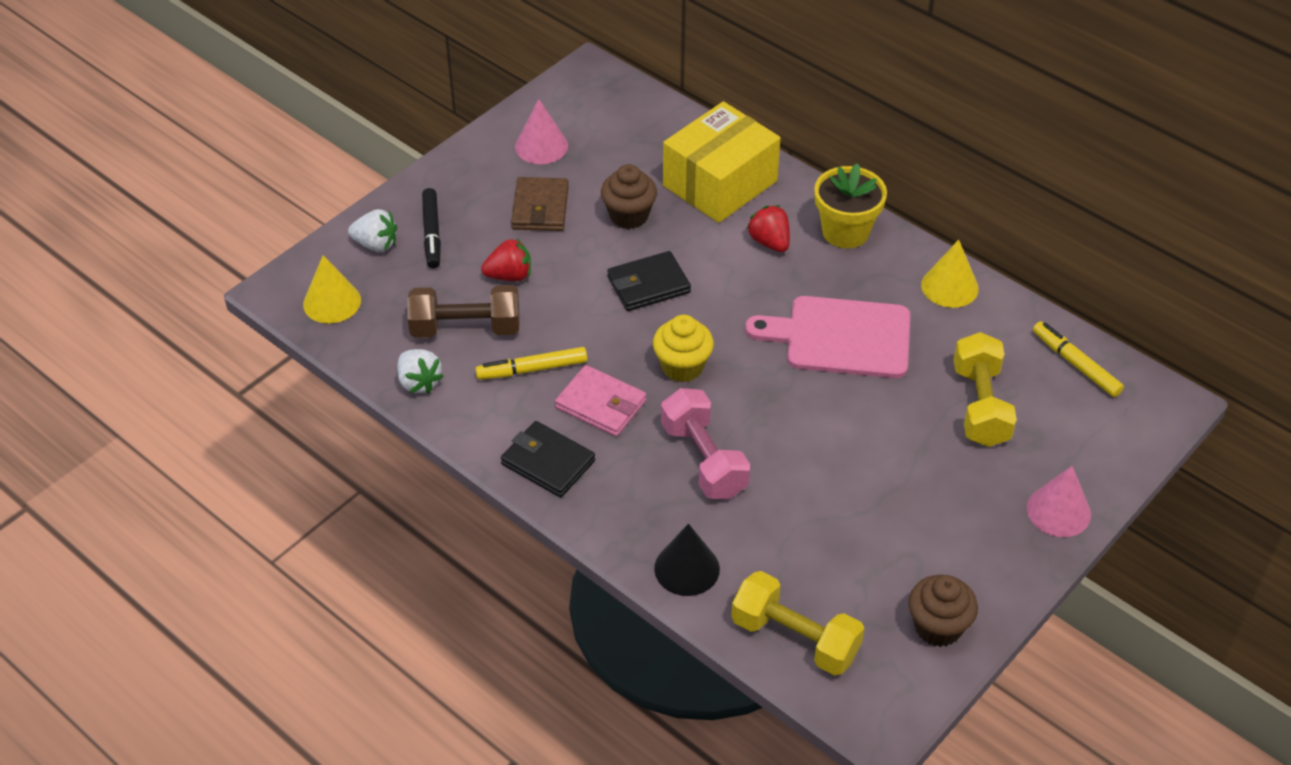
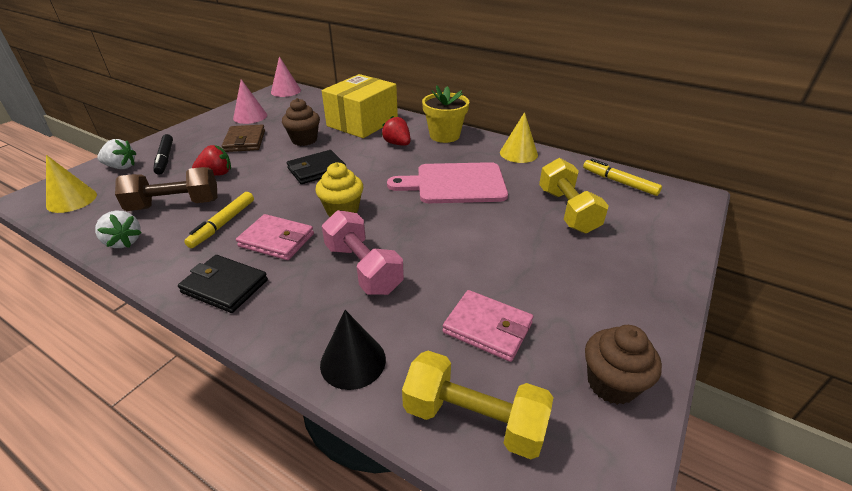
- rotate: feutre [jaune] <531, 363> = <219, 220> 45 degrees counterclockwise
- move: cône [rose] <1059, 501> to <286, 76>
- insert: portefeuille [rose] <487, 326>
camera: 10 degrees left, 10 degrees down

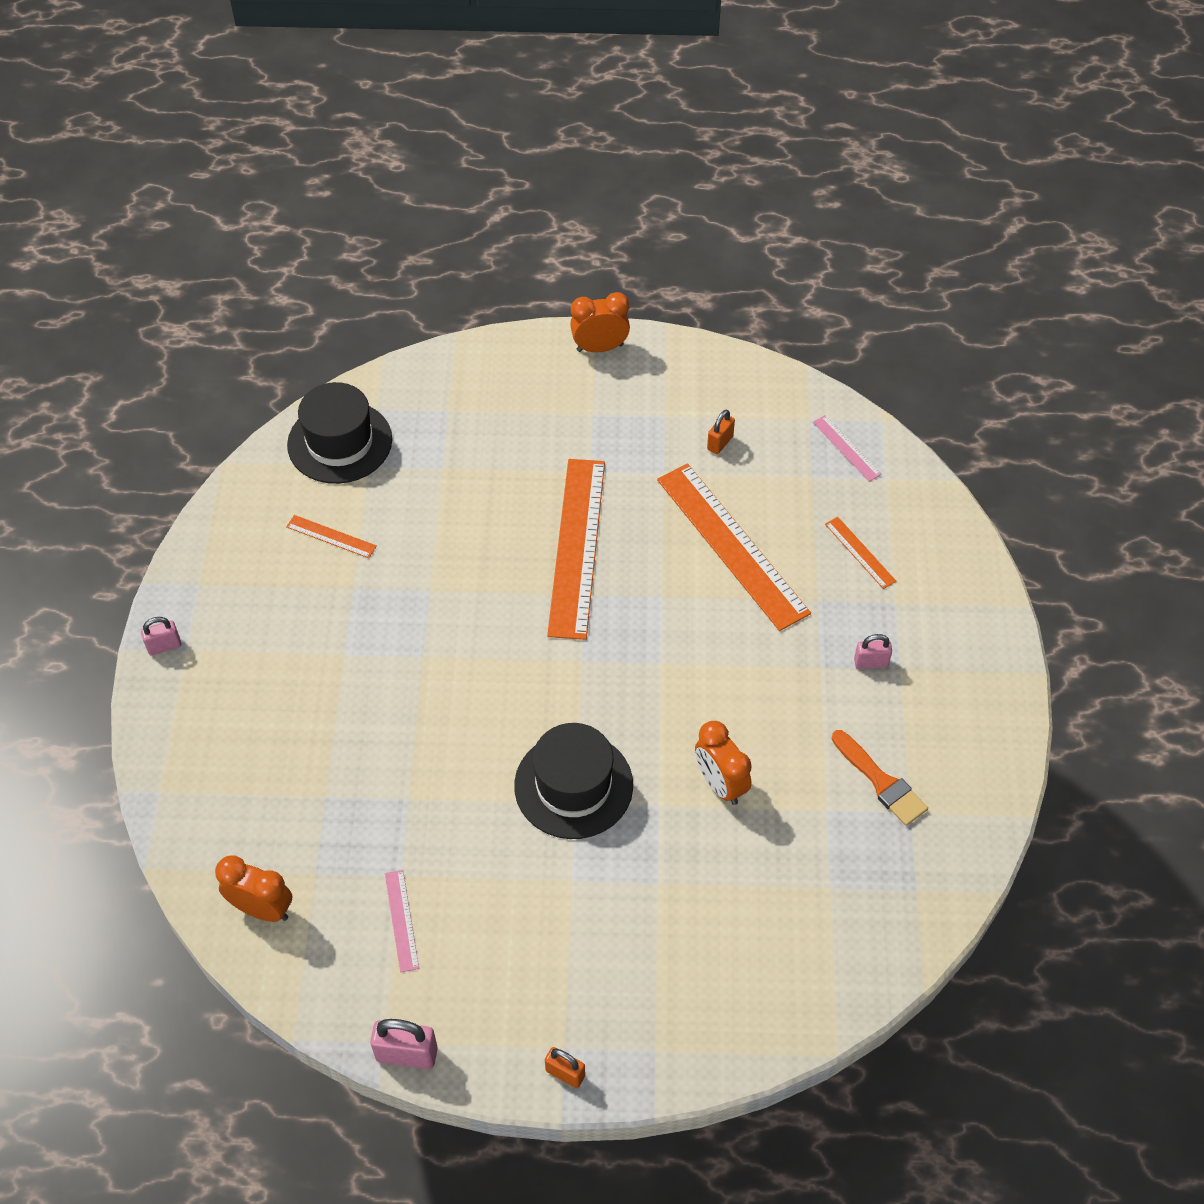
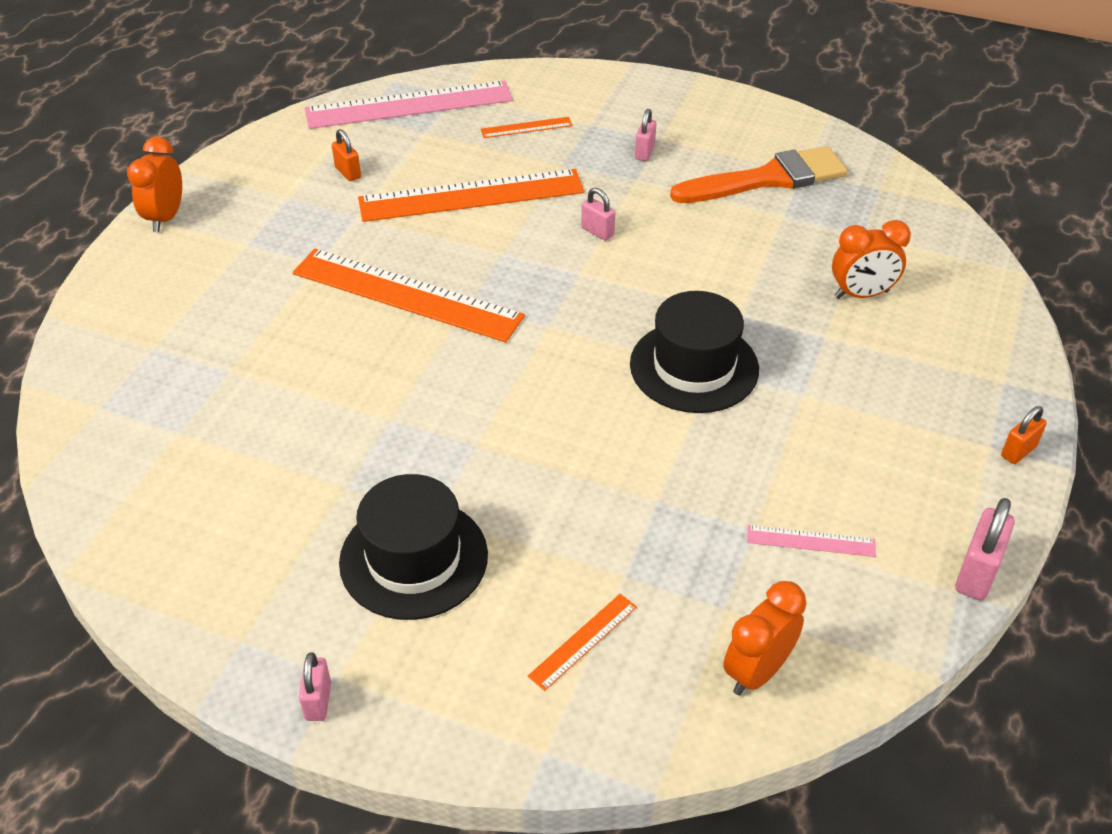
- move: règle [orange] <331, 536> to <582, 642>
- move: chapeau [noir] <339, 433> to <413, 547>
- move: réveil [orange] <723, 763> to <871, 259>
- resize: règle [rose] <847, 448> = <409, 104> x2.30
- resize: pinceau [orange] <880, 778> = <758, 174> x1.60
- insert: cadenas [rose] <598, 214>
camera: 70 degrees left, 10 degrees down

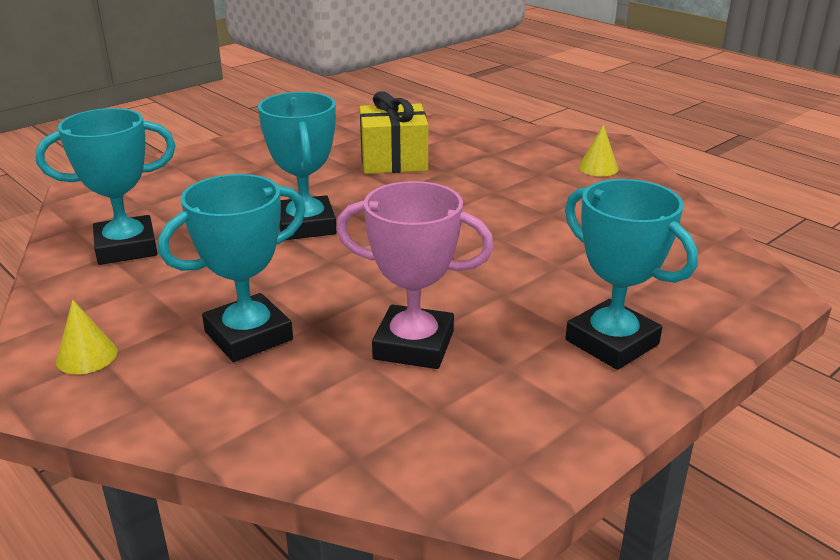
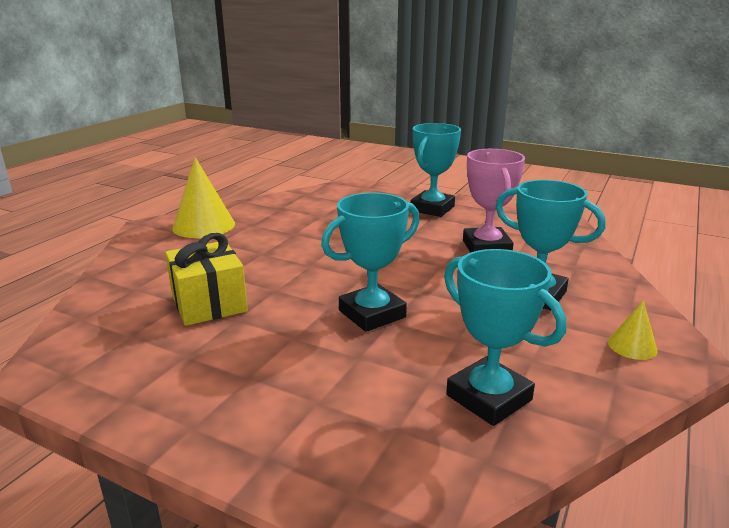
- resize: cône [jaune] <598, 150> = <203, 197> x1.96
camera: 110 degrees left, 5 degrees down

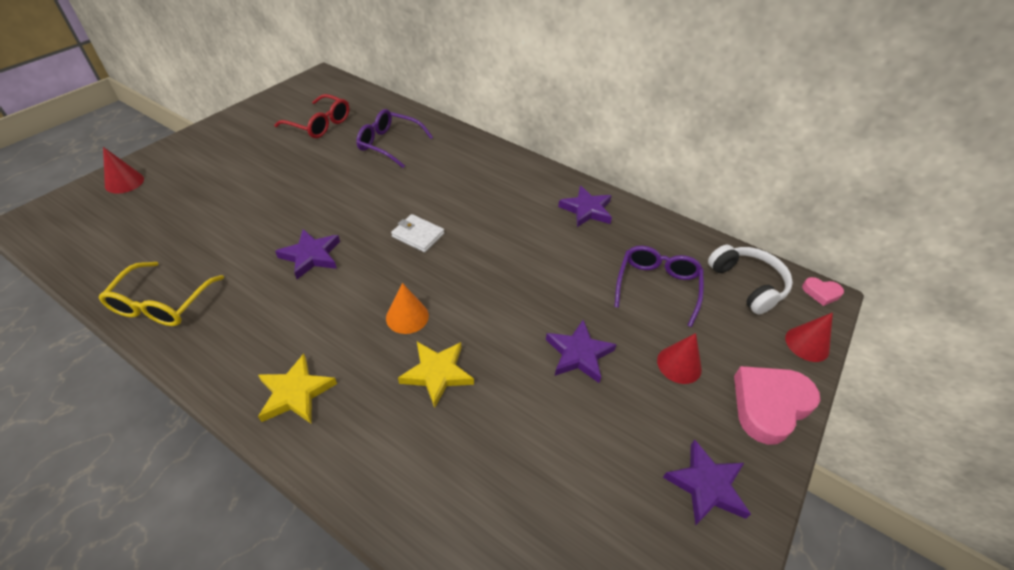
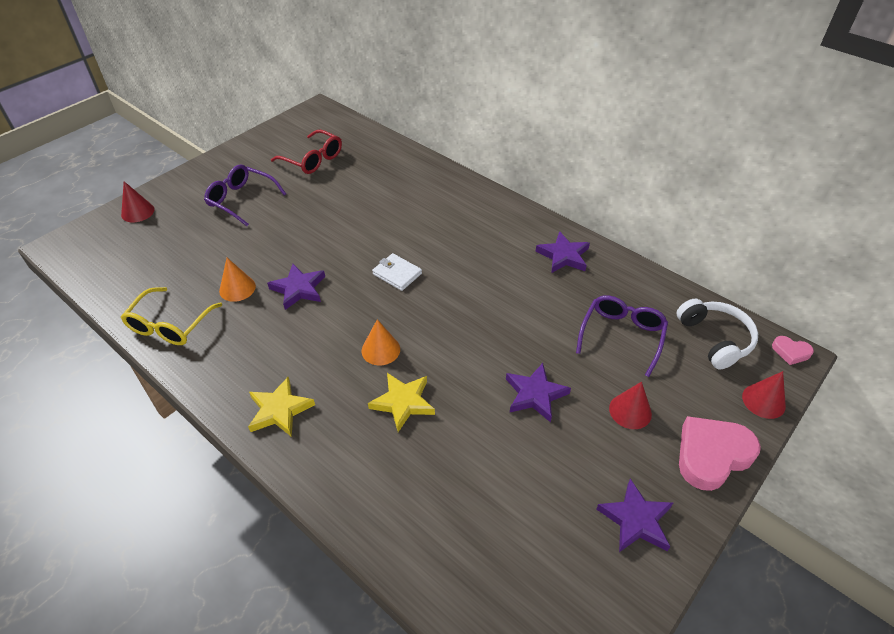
- move: lunettes [violet] <394, 138> to <245, 195>
- insert: cône [orange] <237, 280>
camera: 10 degrees right, 0 degrees up

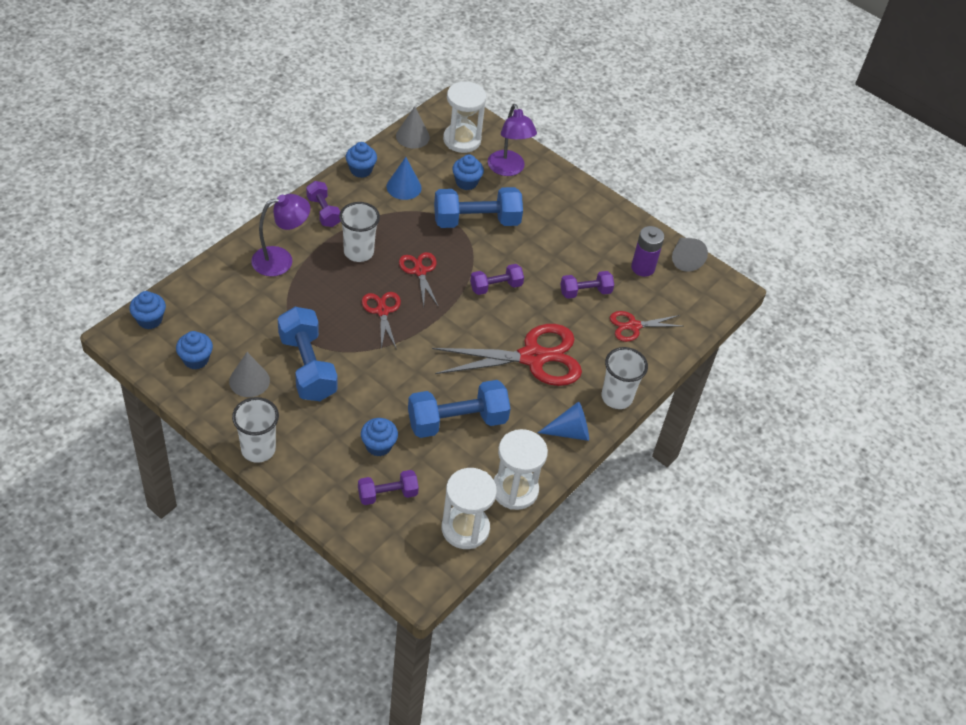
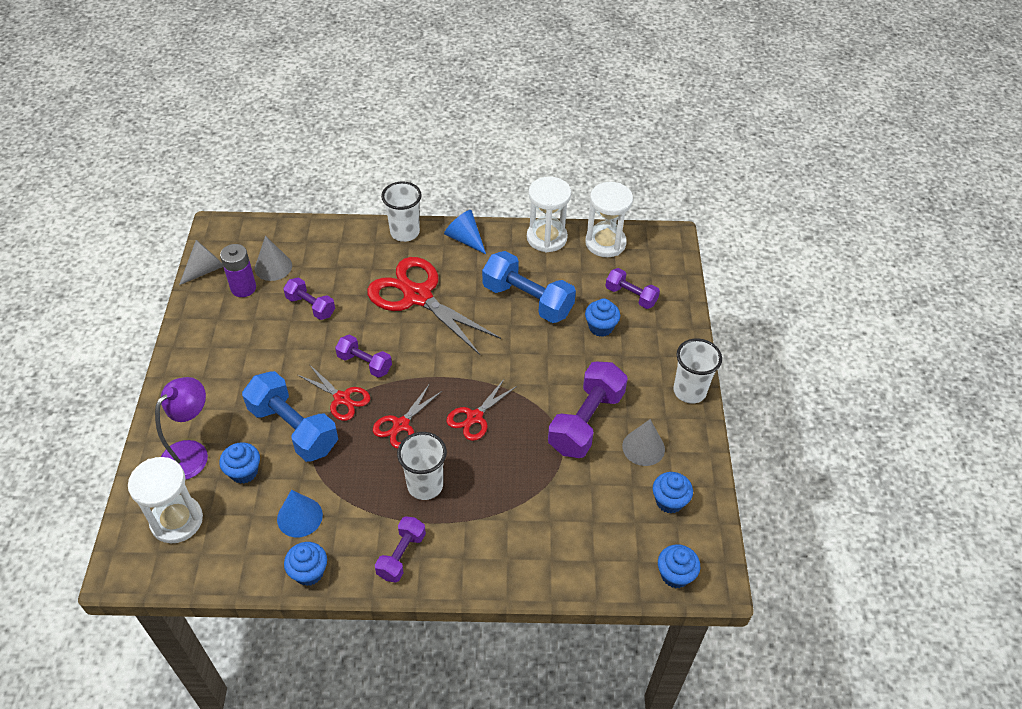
- delete: lampe [violet] <280, 235>
- recolor: haltère [bleu] <308, 354> to haltère [violet] <588, 410>
- move: cône [gris] <413, 127> to <273, 258>
- move: ciseaux [rouge] <645, 326> to <334, 392>
camera: 125 degrees left, 0 degrees up

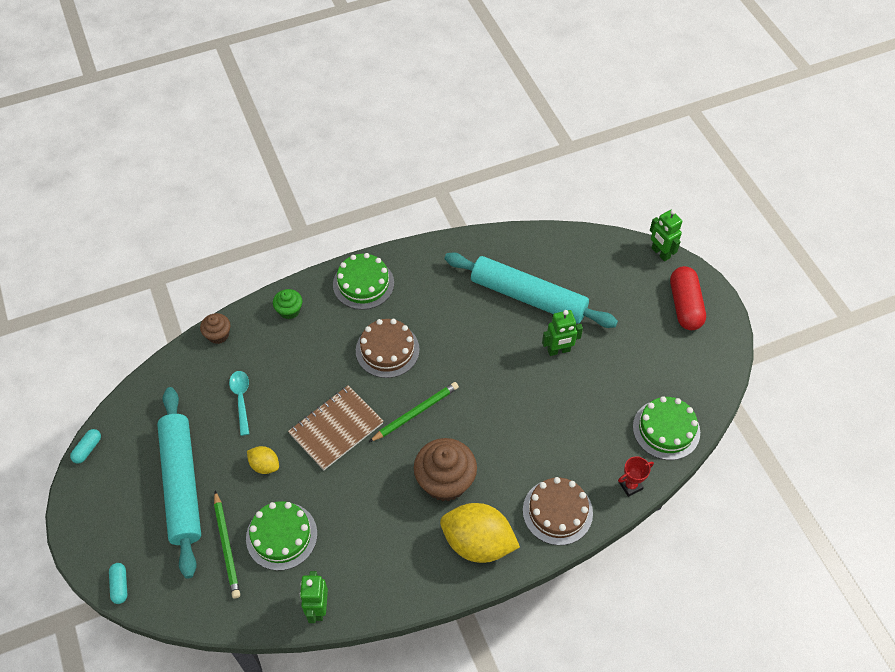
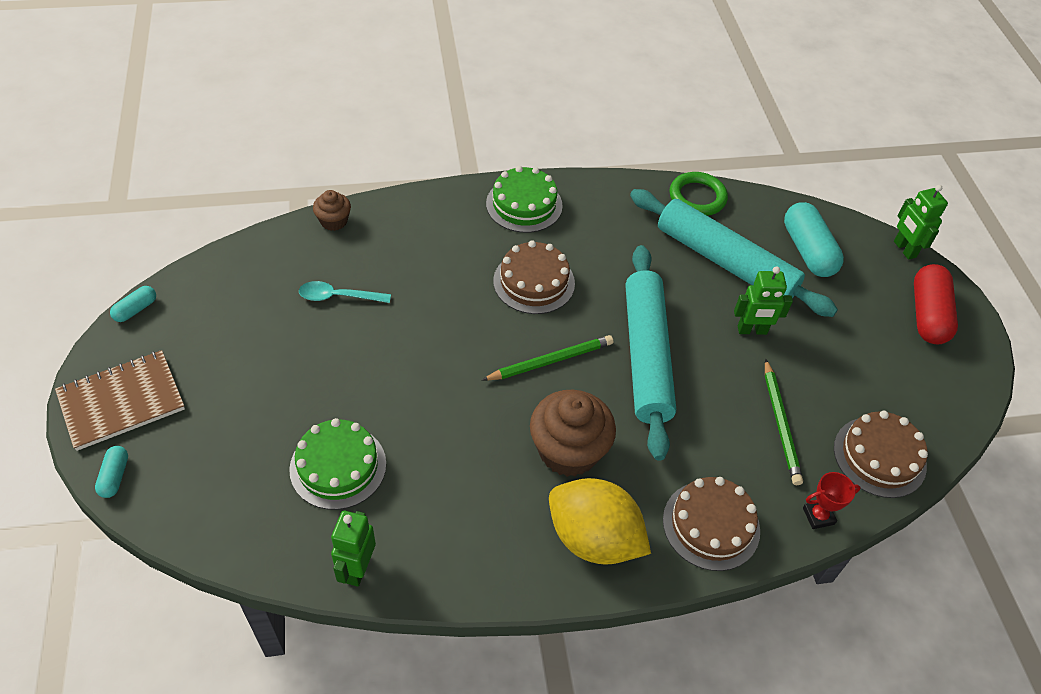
- move: rouleau à pâtisserie [turquoise] <179, 483> to <650, 353>
- move: crayon [vert] <227, 544> to <784, 422>
- rotate: cuillère [turquoise] <239, 403> = <345, 292> 90 degrees counterclockwise
- delete: citron [jaune] <263, 460>
- delete: muffin [vert] <287, 304>
- move: carnet [marron] <336, 428> to <120, 400>
- recolor: gâteau [vert] <666, 428> to gâteau [marron] <881, 454>
- insert: anneau [vert] <699, 194>
- insert: gélule [turquoise] <814, 239>
camera: 10 degrees right, 5 degrees down

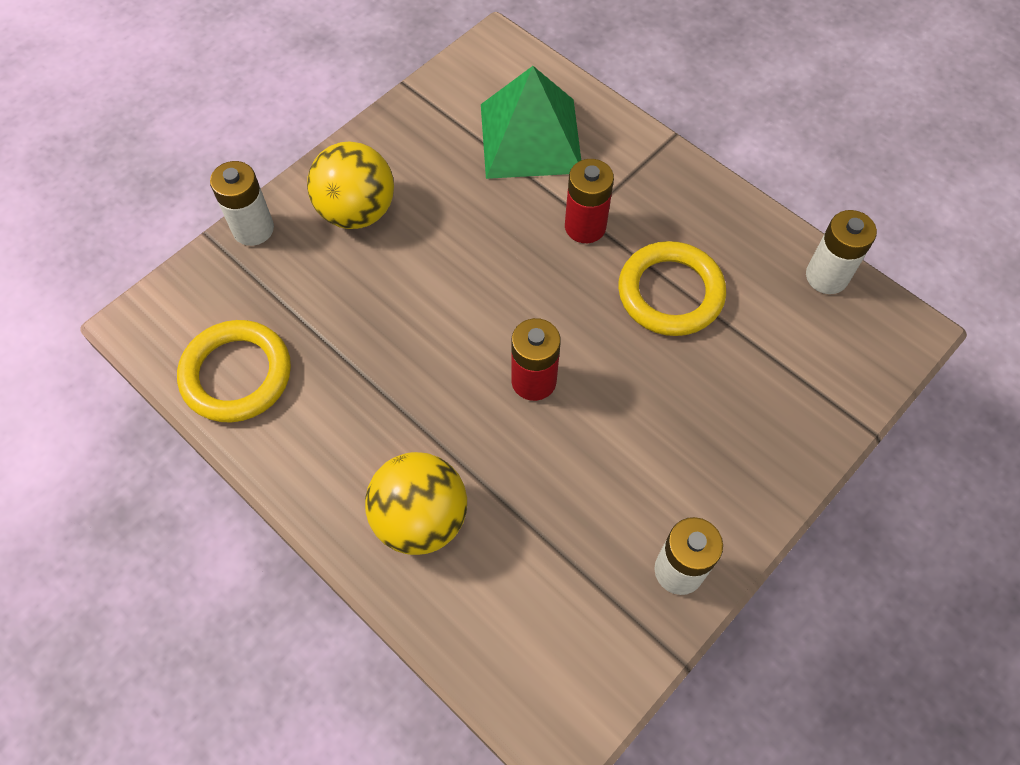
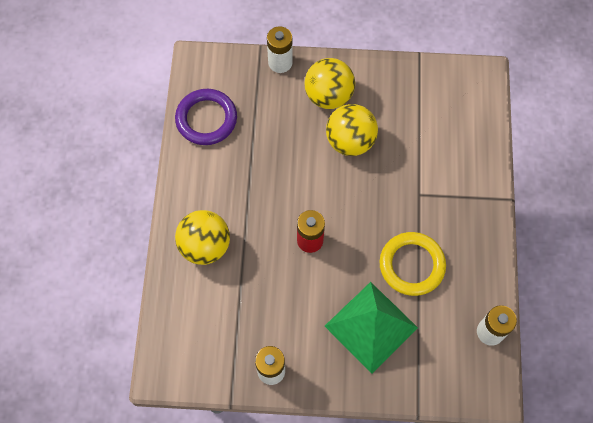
- recolor: anneau [jaune] <234, 371> to anneau [violet] <206, 117>
- move: pyramide [vert] <531, 122> to <371, 328>
- delete: pile [rouge] <589, 201>
- insert: balle [jaune] <352, 130>
camera: 50 degrees right, 5 degrees up

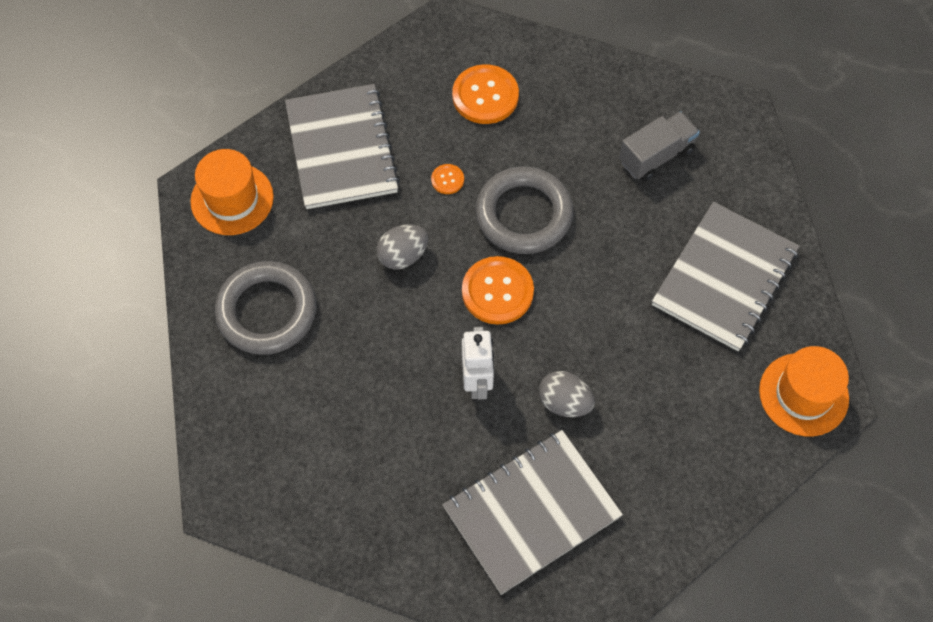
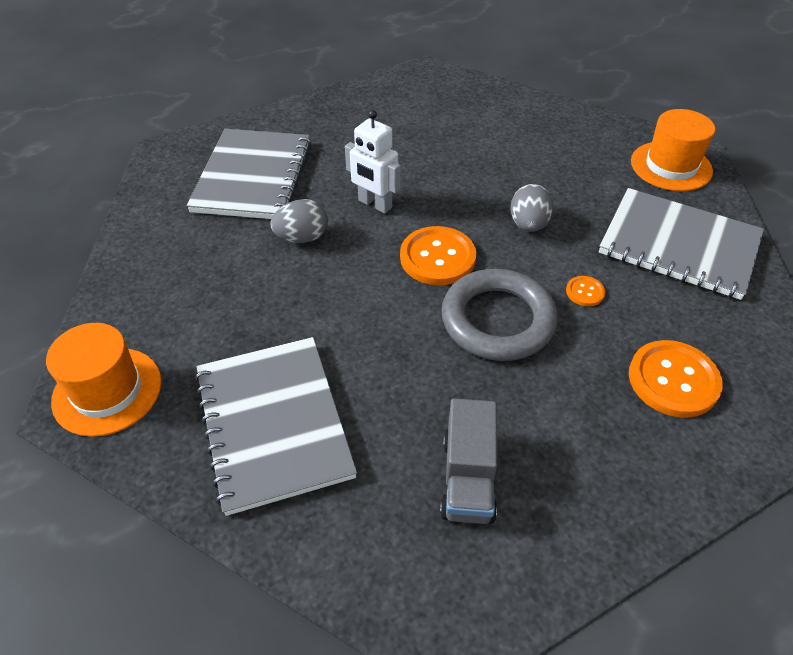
- delete: anneau [gris] <265, 308>
camera: 130 degrees right, 15 degrees down

